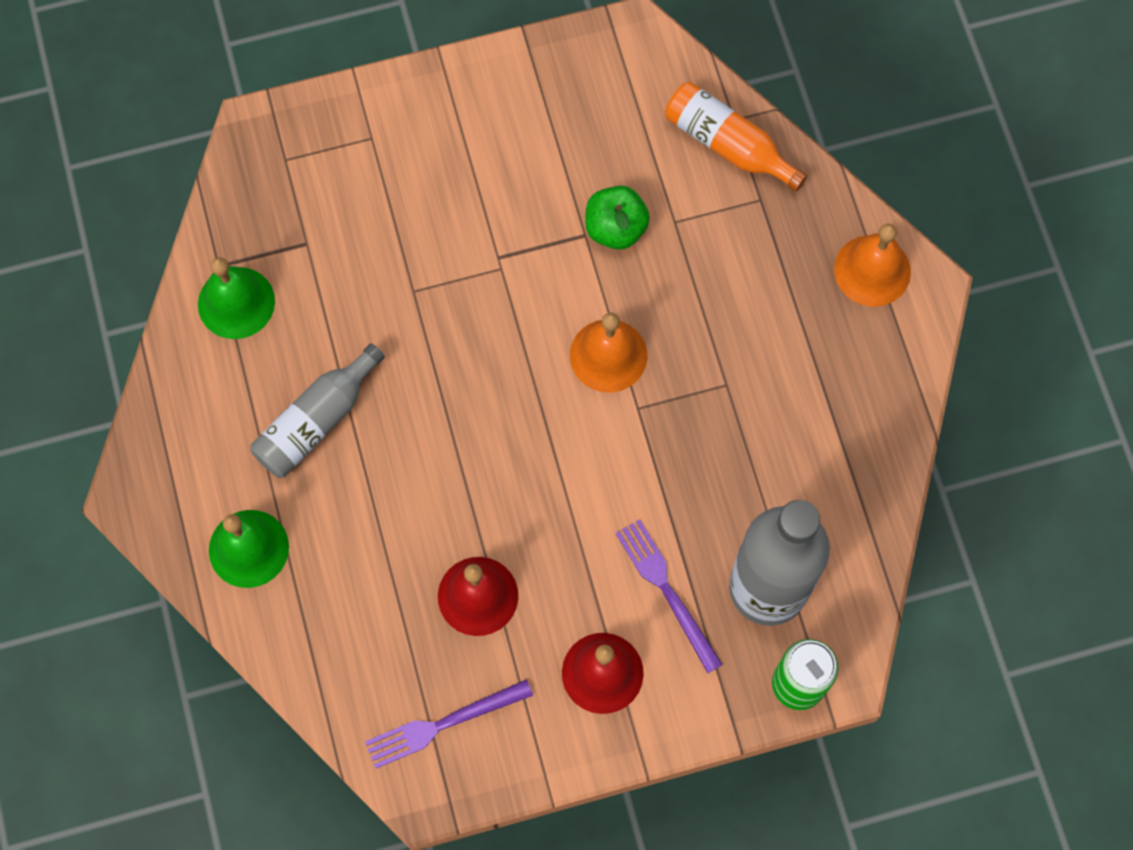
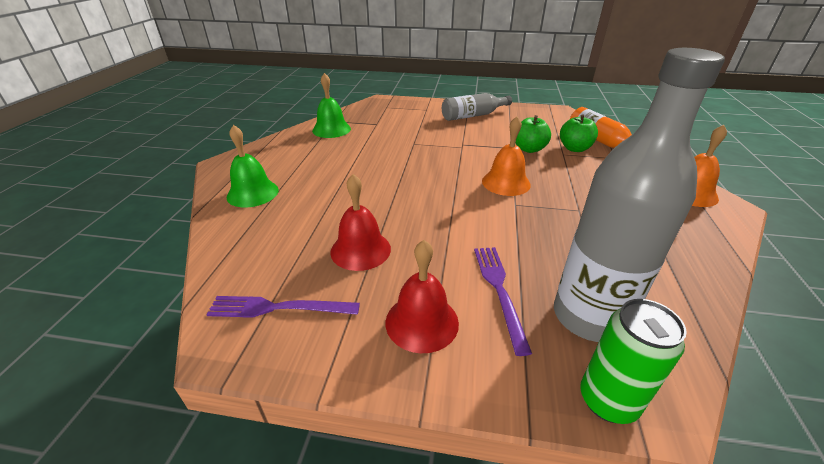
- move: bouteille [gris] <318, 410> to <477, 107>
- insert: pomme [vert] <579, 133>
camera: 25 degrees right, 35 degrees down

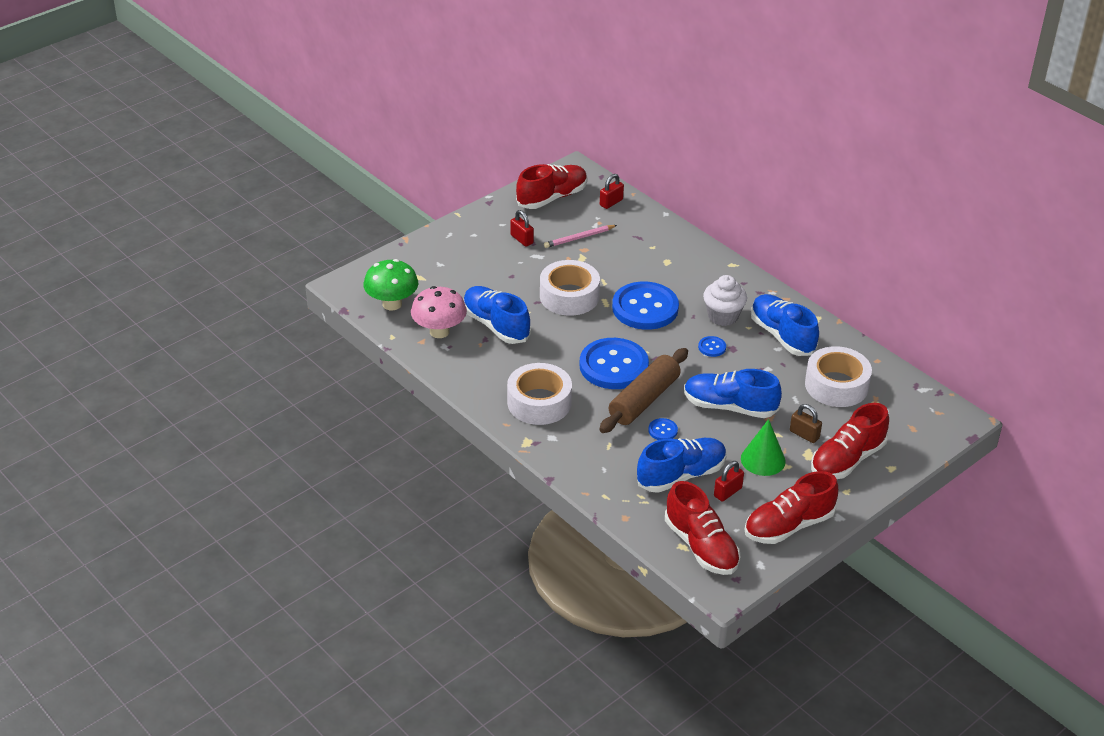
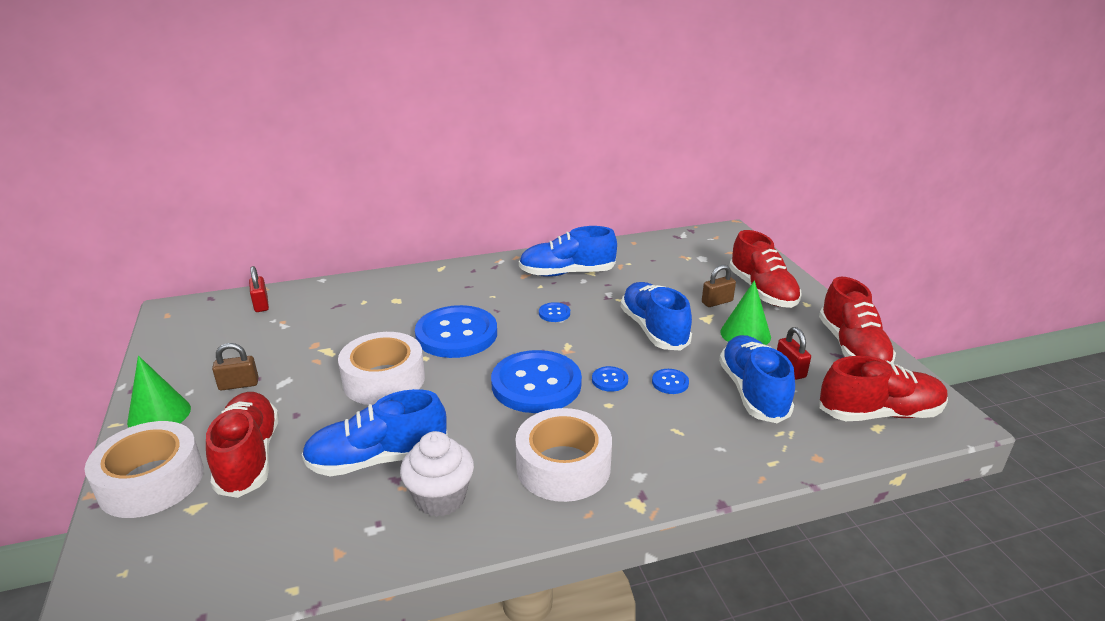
- delete: champignon [vert] <390, 284>
- delete: champignon [rose] <439, 312>
- recolor: cadenas [rouge] <522, 228> to cadenas [marron] <235, 366>
- move: chaussure [rouge] <551, 186> to <242, 445>
- delete: crayon [rose] <580, 236>
- replace: rouleau à pâtisserie [marron] <643, 390> to bouton [bleu] <610, 379>
- rotate: chaussure [bleu] <733, 393> = <656, 316> 120 degrees clockwise
- move: muffin [blanc] <725, 300> to <437, 474>
- move: ruban adhésif [blanc] <838, 376> to <144, 469>
- insert: cône [vert] <159, 392>
camera: 65 degrees left, 10 degrees down

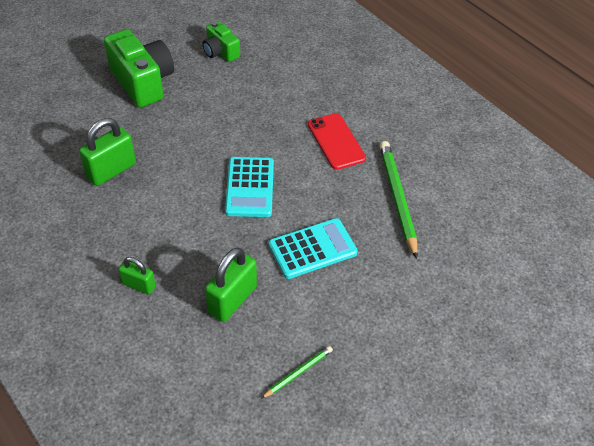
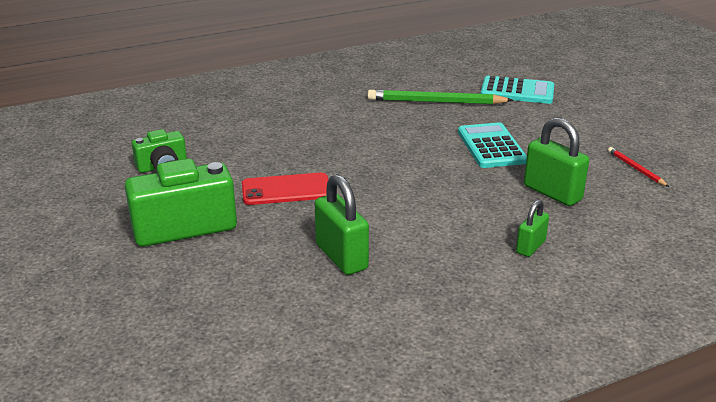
- move: calculatrice [turquoise] <249, 187> to <517, 90>
- recolor: crayon [vert] <297, 372> to crayon [rouge] <638, 167>
- move: téléphone [rouge] <337, 141> to <285, 189>
camera: 75 degrees left, 20 degrees down

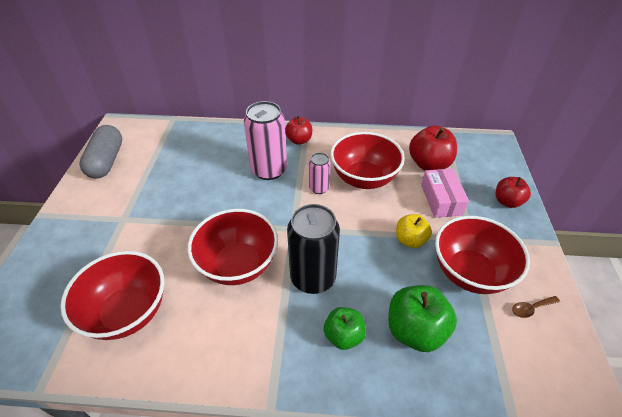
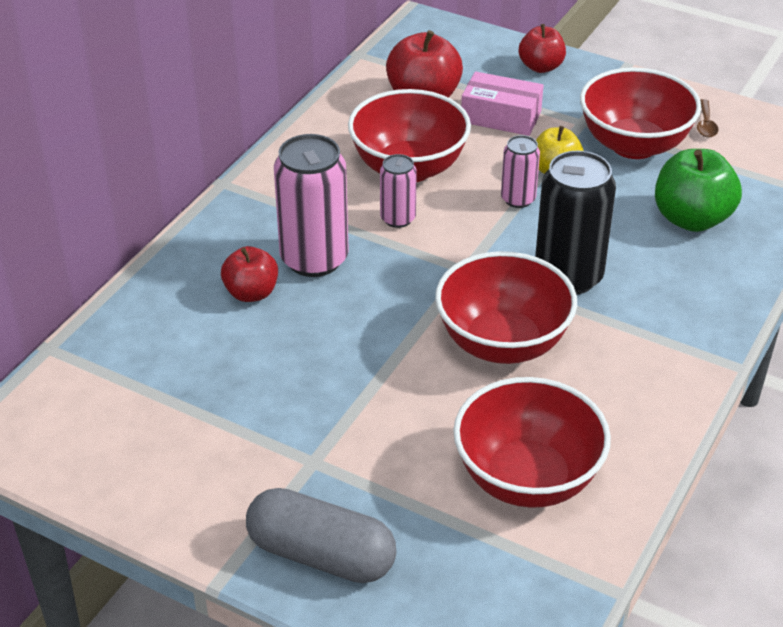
- move: gélule [gris] <100, 152> to <321, 535>
- move: pomme [rouge] <298, 130> to <249, 274>
- delete: pomme [vert] <345, 328>
- insert: canette [rose] <520, 171>
camera: 65 degrees left, 5 degrees down

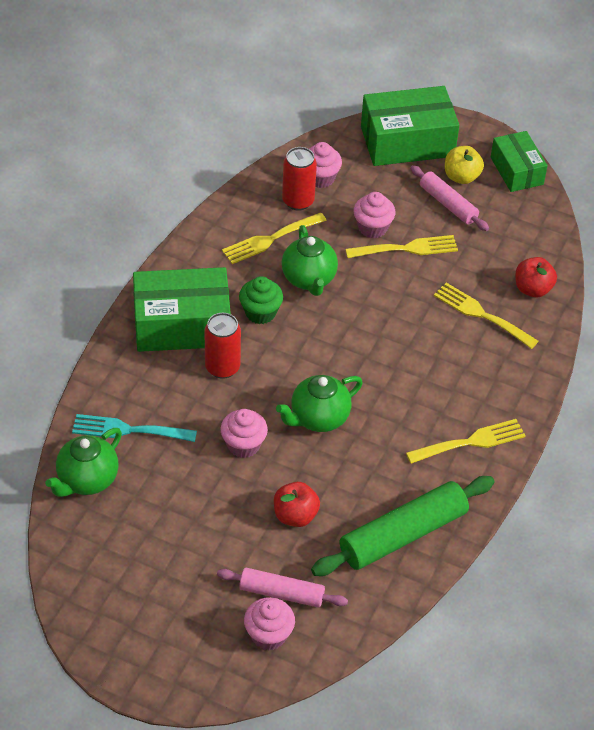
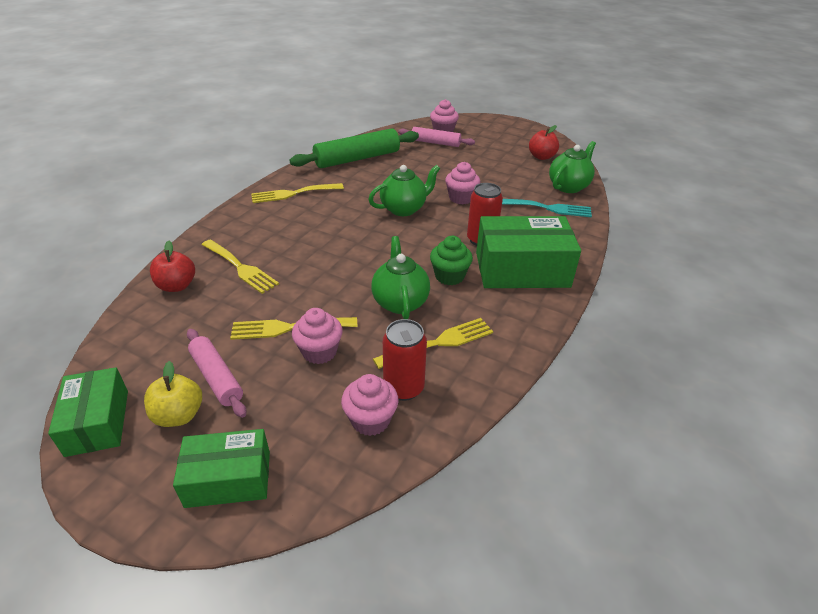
- move: pomme [rouge] <297, 504> to <544, 142>
- resize: boîte [vert] <410, 126> = <221, 468> x0.61
camera: 175 degrees left, 10 degrees down

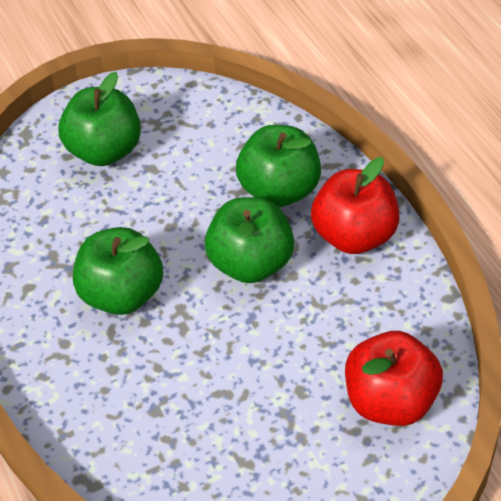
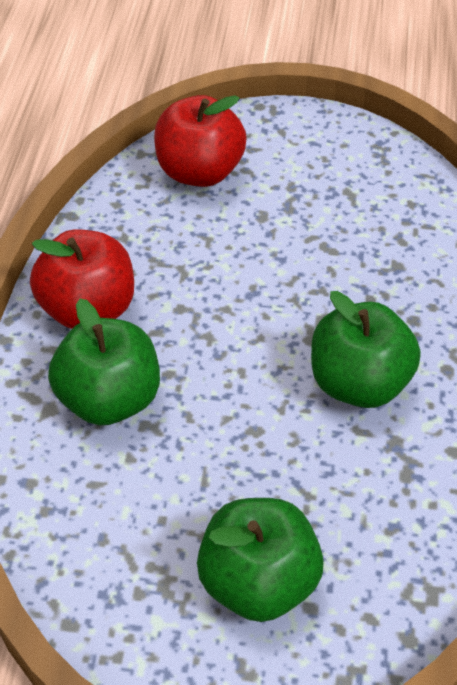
- delete: pomme [vert] <249, 240>
camera: 150 degrees left, 0 degrees up

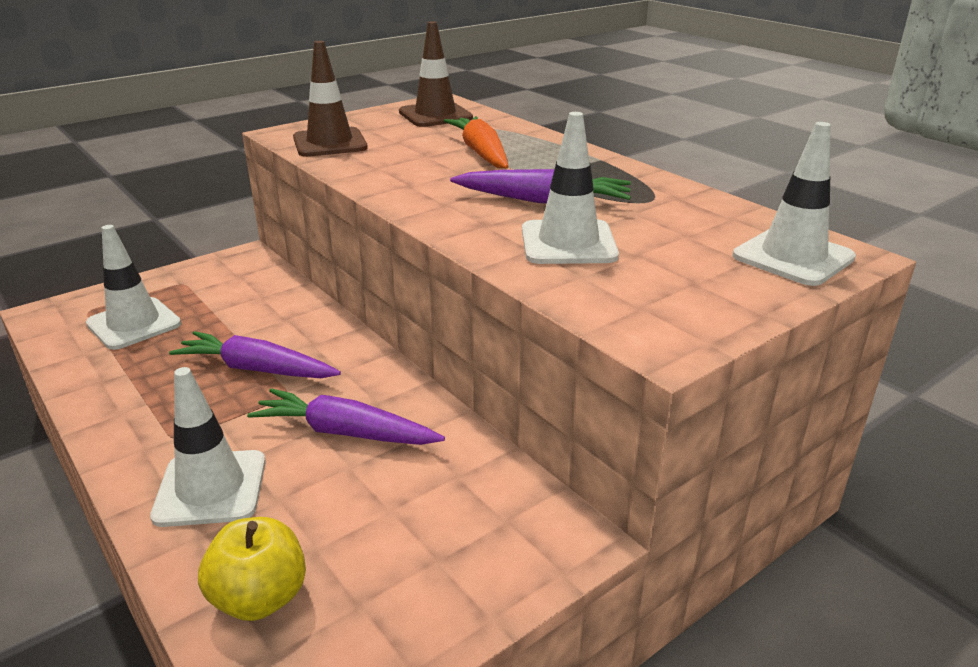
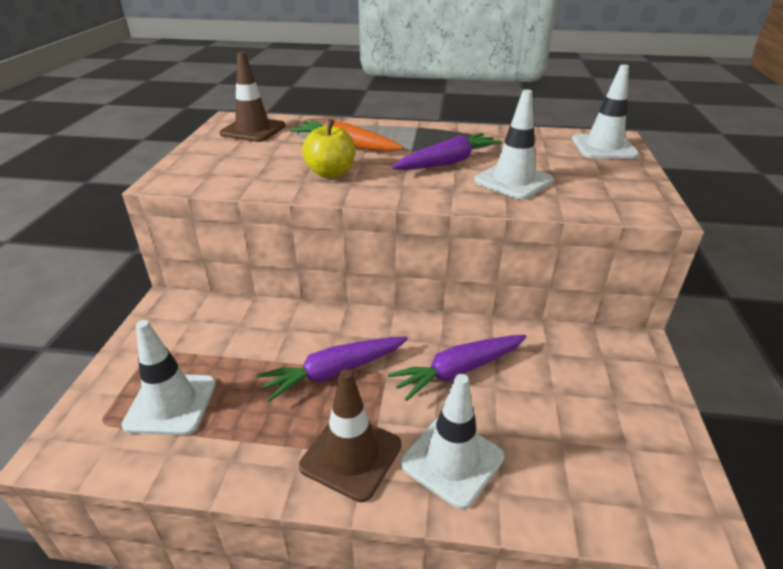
- move: pomme [jaune] <252, 569> to <328, 149>
- move: cône de chantier [marron] <330, 99> to <350, 435>
camera: 45 degrees left, 5 degrees up

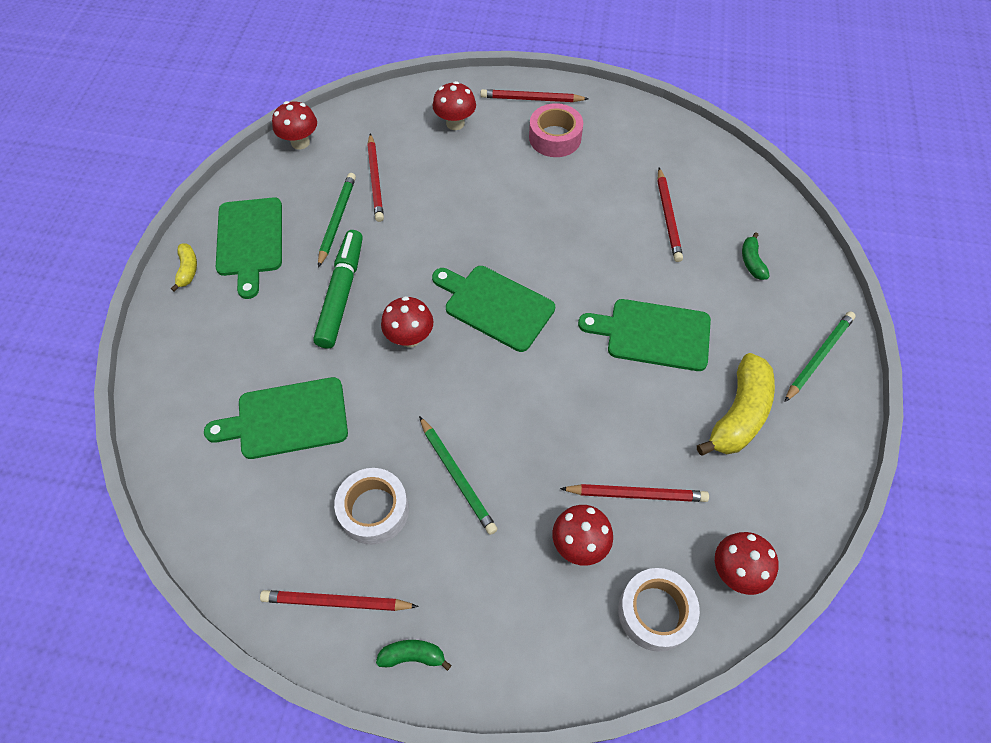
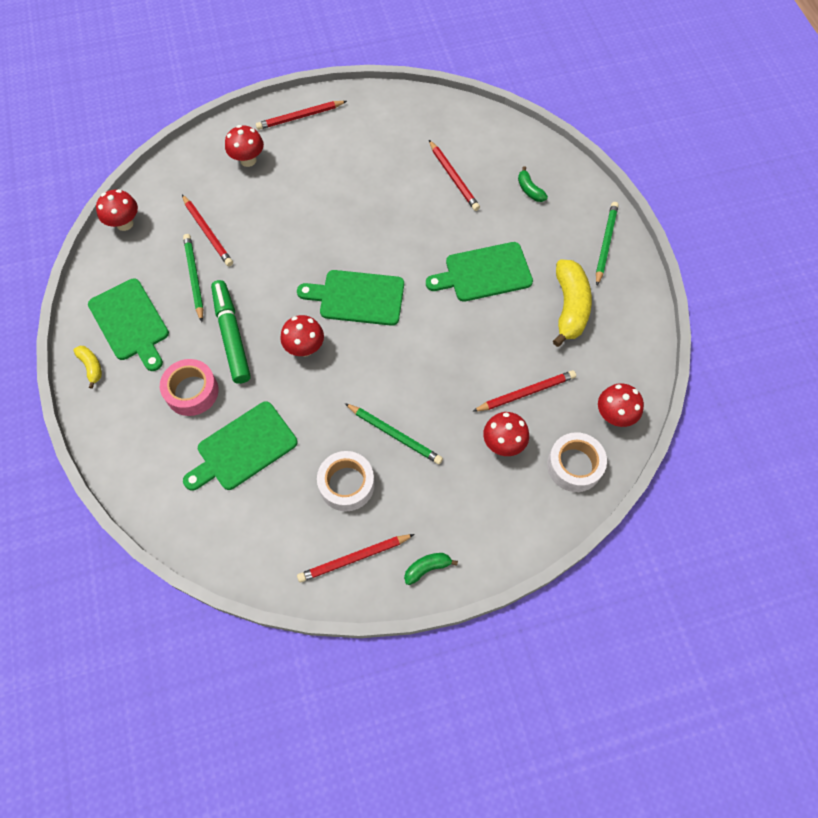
- move: ruban adhésif [rose] <556, 130> to <189, 387>
camera: 25 degrees left, 5 degrees up

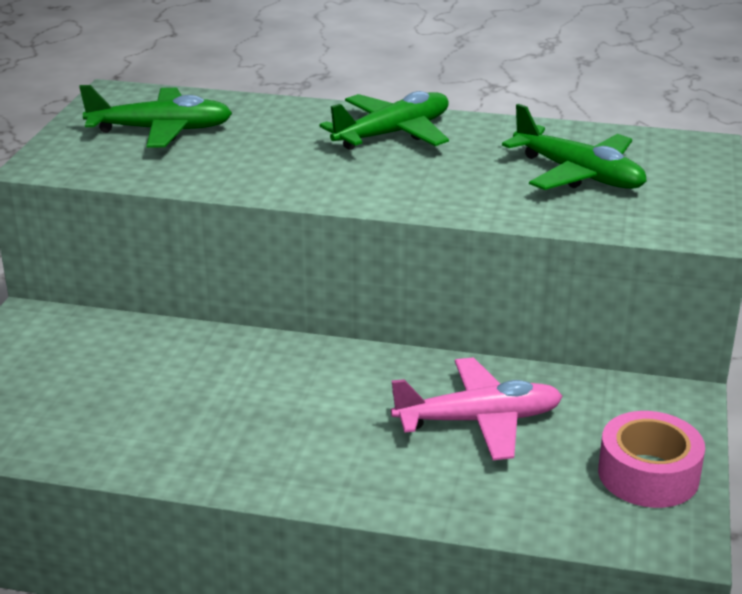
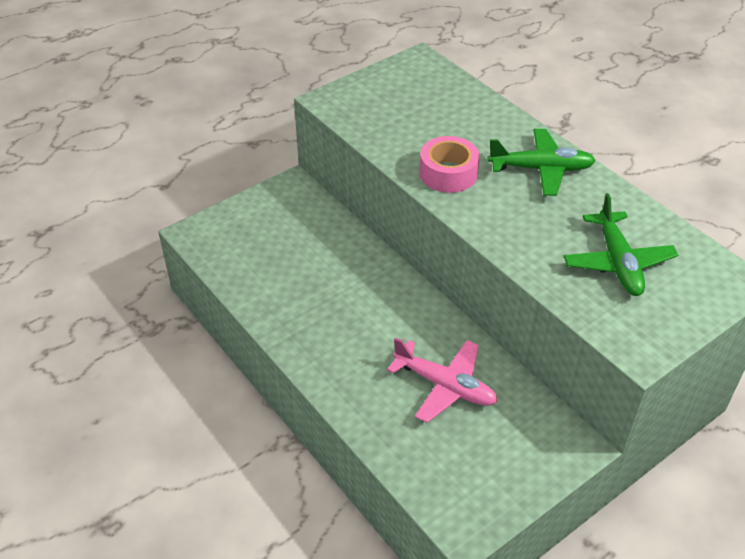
- delete: avion [vert] <155, 116>
- move: ruban adhésif [rose] <651, 459> to <450, 164>
camera: 40 degrees right, 15 degrees up

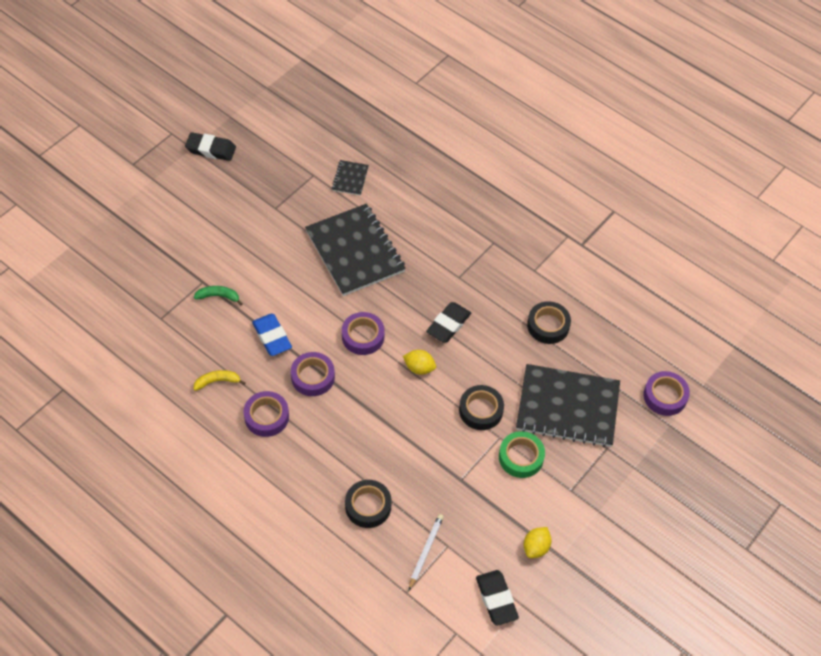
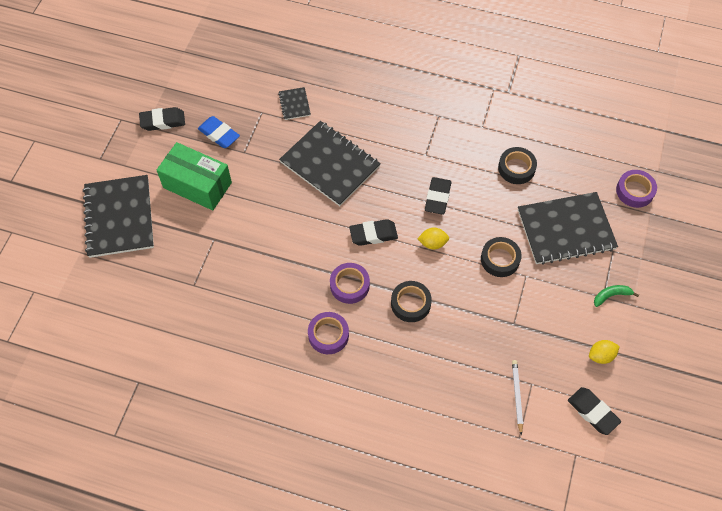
- move: banane [vert] <218, 296> to <616, 296>
- delete: banane [jaune] <219, 380>
- move: gomme [bleu] <272, 335> to <219, 132>
- replace: ruban adhésif [violet] <363, 333> to gomme [noir] <373, 232>
- move: ruban adhésif [noir] <368, 504> to <411, 301>
- delete: ruban adhésif [vert] <522, 454>
- rotate: citron [jaune] <538, 542> = <604, 352> 60 degrees clockwise
- insert: carnet [noir] <118, 216>
- insert: boîte [vert] <194, 176>
camera: 20 degrees left, 5 degrees up

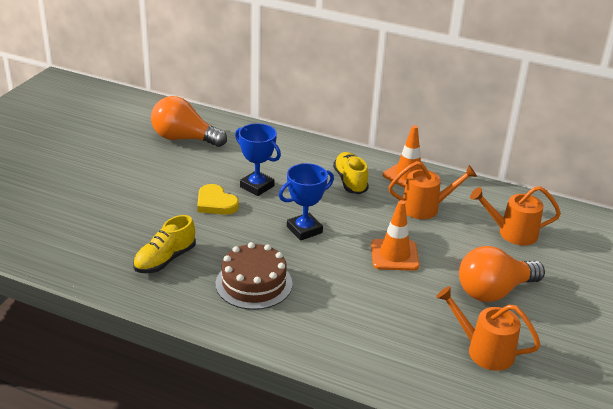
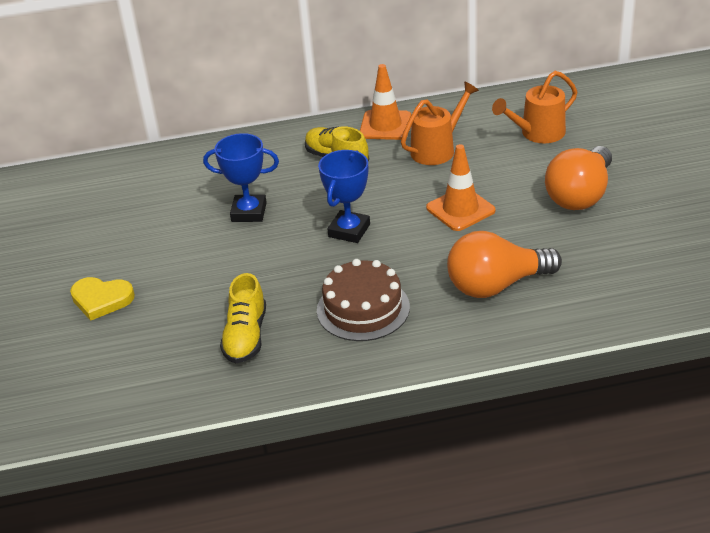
- move: ampoule [orange] <189, 121> to <504, 264>
- move: cœur [jaune] <218, 199> to <102, 299>
- delete: arrosoir [orange] <488, 328>
camera: 30 degrees left, 5 degrees up

